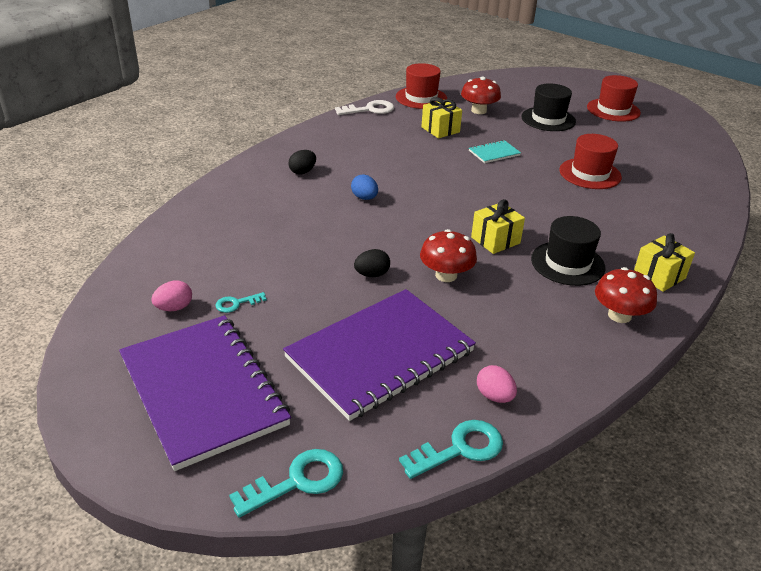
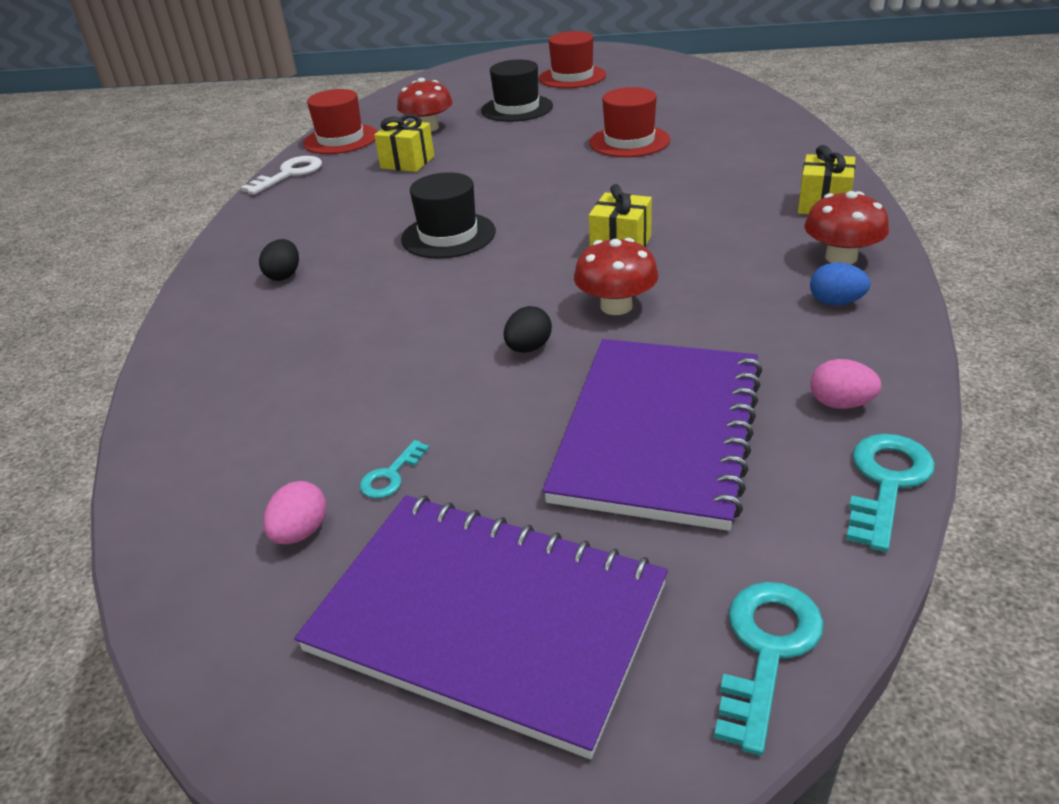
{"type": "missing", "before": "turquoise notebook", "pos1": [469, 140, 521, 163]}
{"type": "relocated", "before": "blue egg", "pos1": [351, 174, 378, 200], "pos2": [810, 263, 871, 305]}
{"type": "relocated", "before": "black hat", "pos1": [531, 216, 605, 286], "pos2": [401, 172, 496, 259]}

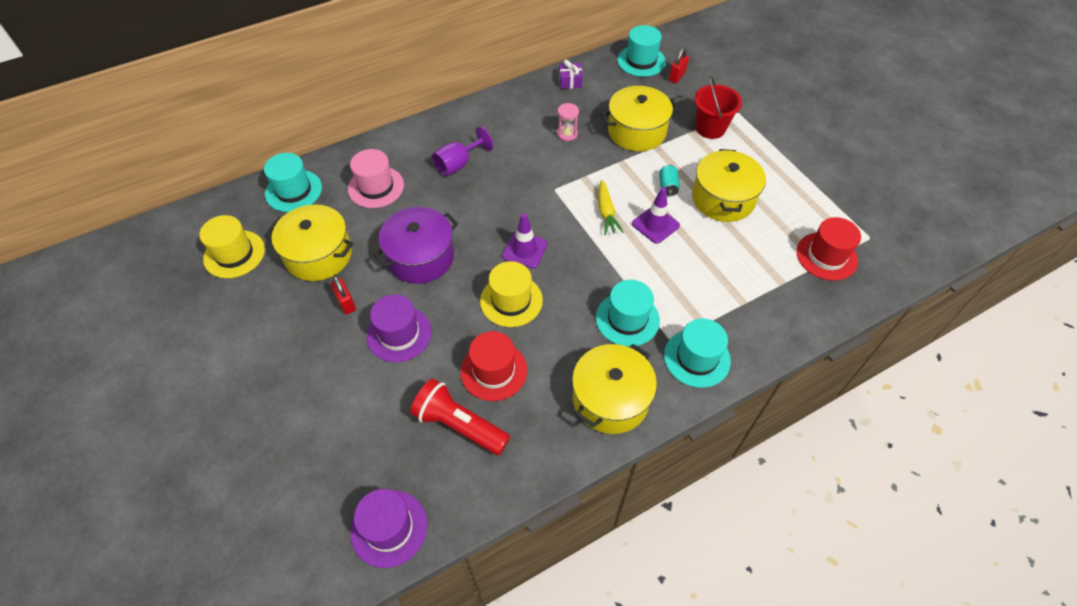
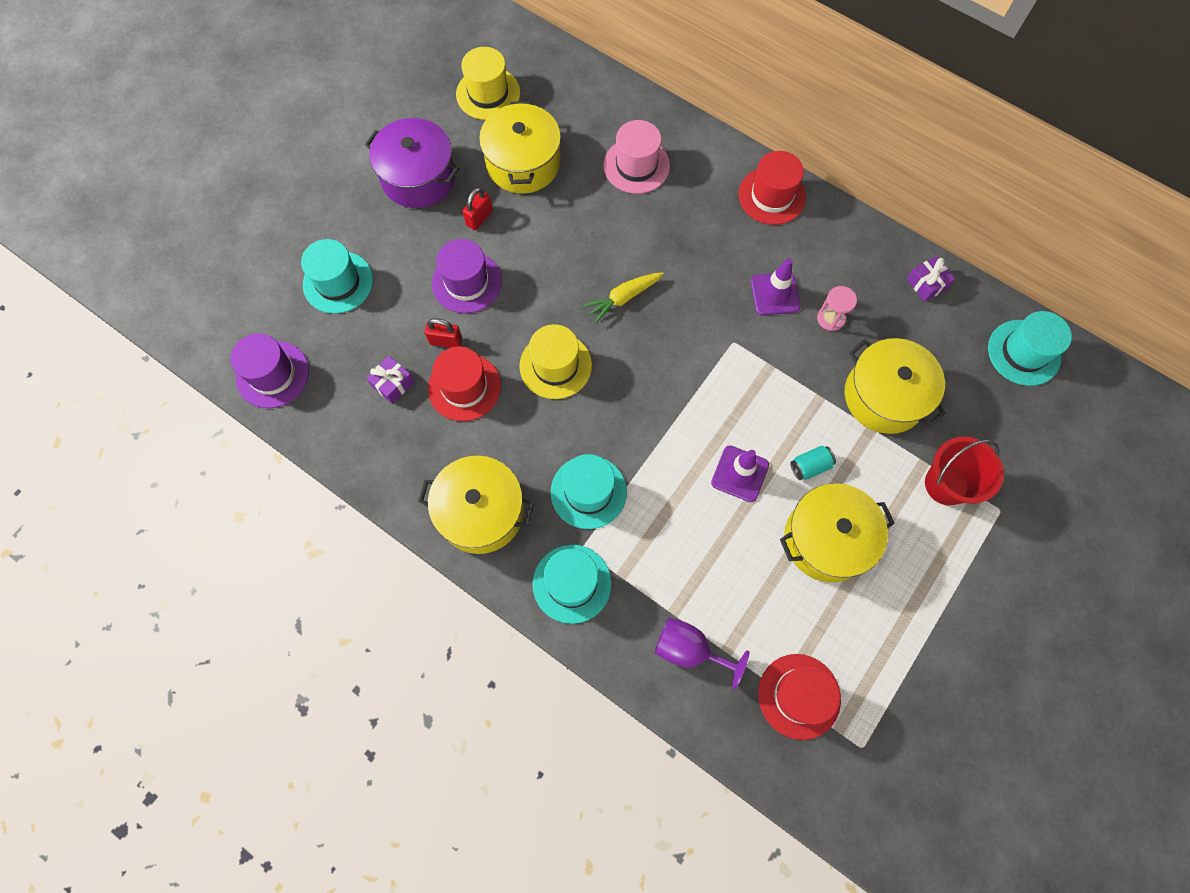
{"type": "appeared", "after": "red hat", "pos2": [738, 151, 806, 225]}
{"type": "relocated", "before": "turquoise hat", "pos1": [264, 153, 322, 212], "pos2": [301, 239, 373, 314]}
{"type": "relocated", "before": "purple pot", "pos1": [373, 207, 458, 284], "pos2": [365, 118, 459, 208]}
{"type": "relocated", "before": "purple goblet", "pos1": [432, 126, 493, 176], "pos2": [654, 617, 749, 689]}
{"type": "relocated", "before": "purple traffic cone", "pos1": [502, 213, 547, 268], "pos2": [751, 258, 800, 315]}
{"type": "relocated", "before": "yellow carrot", "pos1": [598, 180, 624, 235], "pos2": [583, 272, 664, 323]}
{"type": "relocated", "before": "red padlock", "pos1": [669, 48, 689, 83], "pos2": [425, 318, 462, 348]}
{"type": "exchanged", "before": "red flashlight", "after": "purple gift", "pos1": [410, 378, 510, 455], "pos2": [366, 356, 414, 404]}

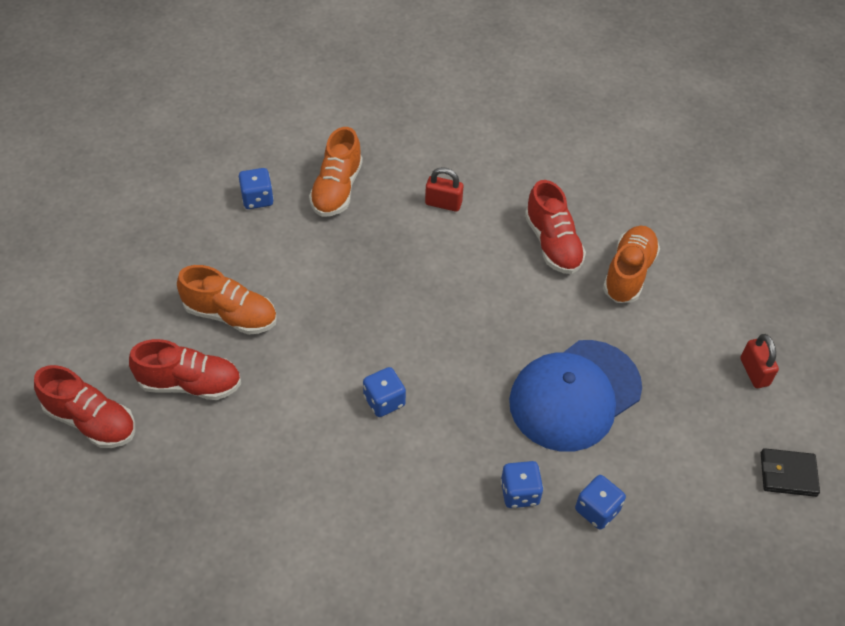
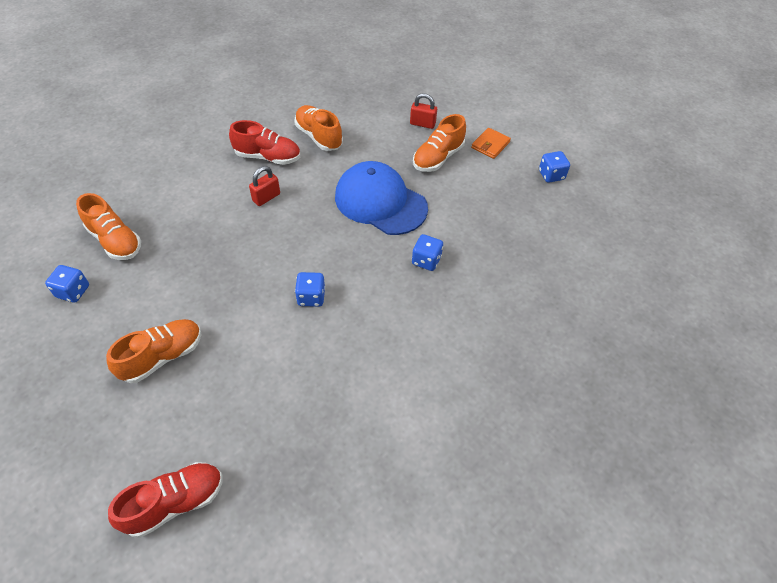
{"type": "missing", "before": "red shoe", "pos1": [129, 339, 241, 400]}
{"type": "appeared", "after": "orange shoe", "pos2": [413, 114, 466, 172]}
{"type": "relocated", "before": "red padlock", "pos1": [425, 167, 464, 212], "pos2": [249, 166, 280, 206]}
{"type": "relocated", "before": "blue dice", "pos1": [575, 475, 626, 530], "pos2": [539, 151, 570, 183]}
{"type": "colour", "before": "black wallet", "after": "orange wallet", "pos1": [761, 448, 820, 497], "pos2": [471, 128, 511, 159]}
{"type": "spun", "before": "blue cap", "pos1": [509, 340, 642, 452], "pos2": [335, 161, 428, 235], "turn": 135}

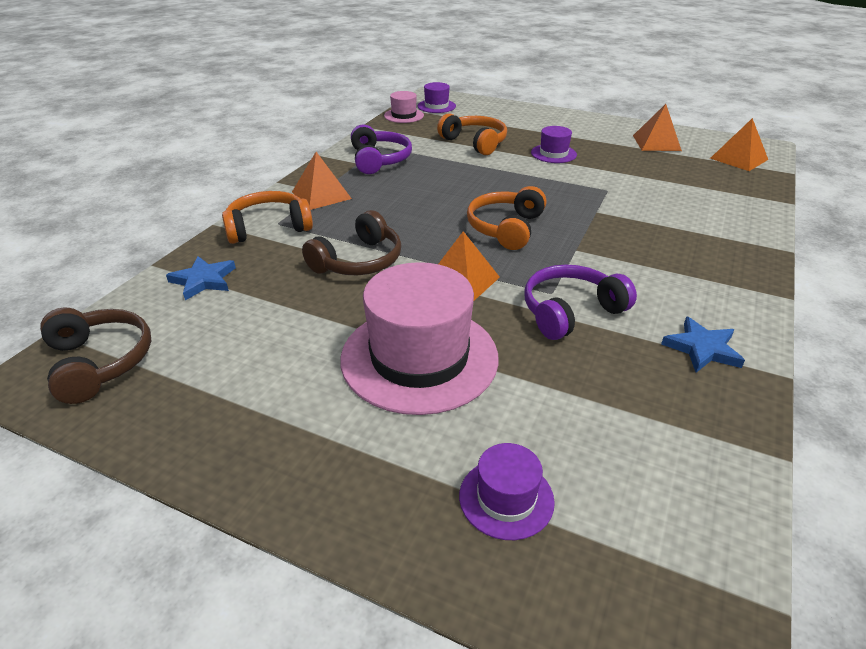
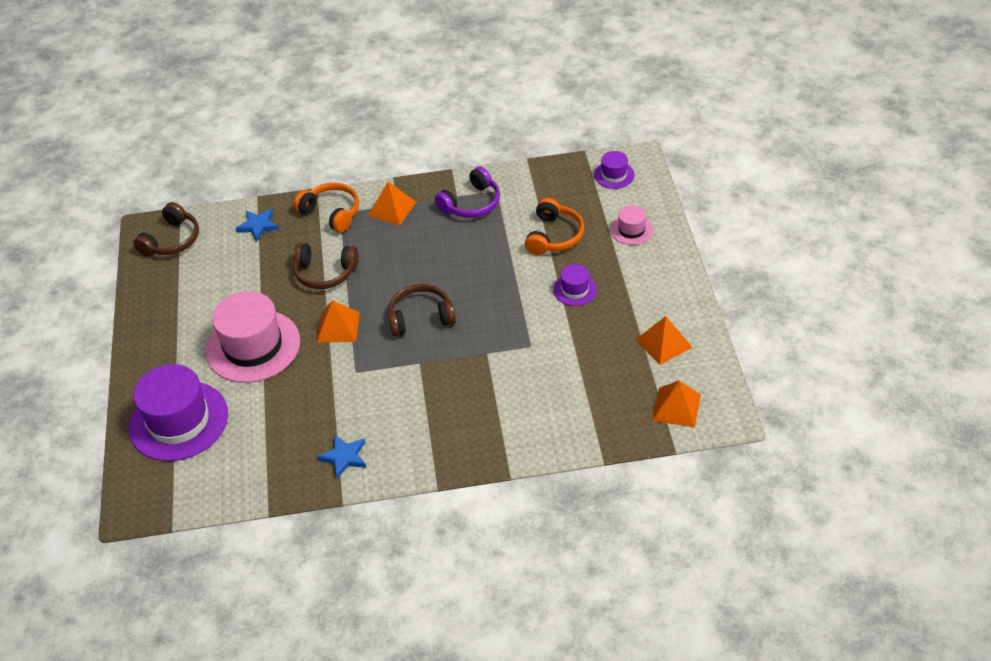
{"type": "missing", "before": "purple headphones", "pos1": [525, 264, 637, 340]}
{"type": "relocated", "before": "pink hat", "pos1": [384, 91, 424, 123], "pos2": [611, 205, 653, 245]}
{"type": "colour", "before": "orange headphones", "after": "brown headphones", "pos1": [467, 186, 546, 250], "pos2": [388, 284, 456, 336]}
{"type": "size", "before": "purple hat", "pos1": [459, 443, 555, 540], "pos2": [129, 364, 228, 461], "scale": 2.11}

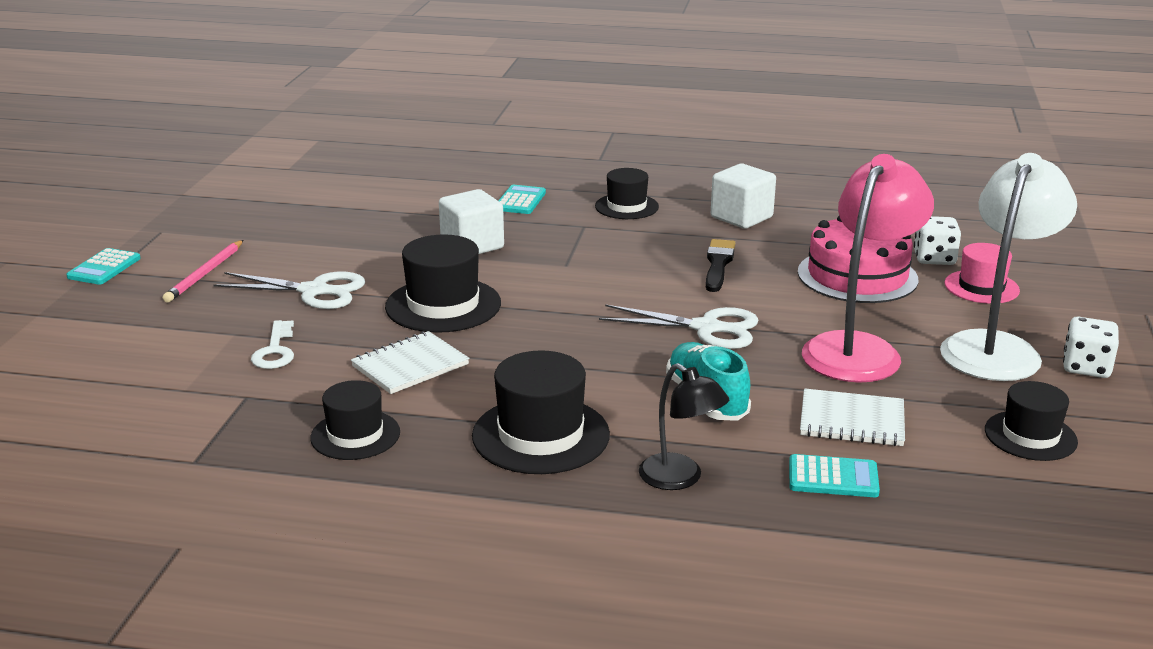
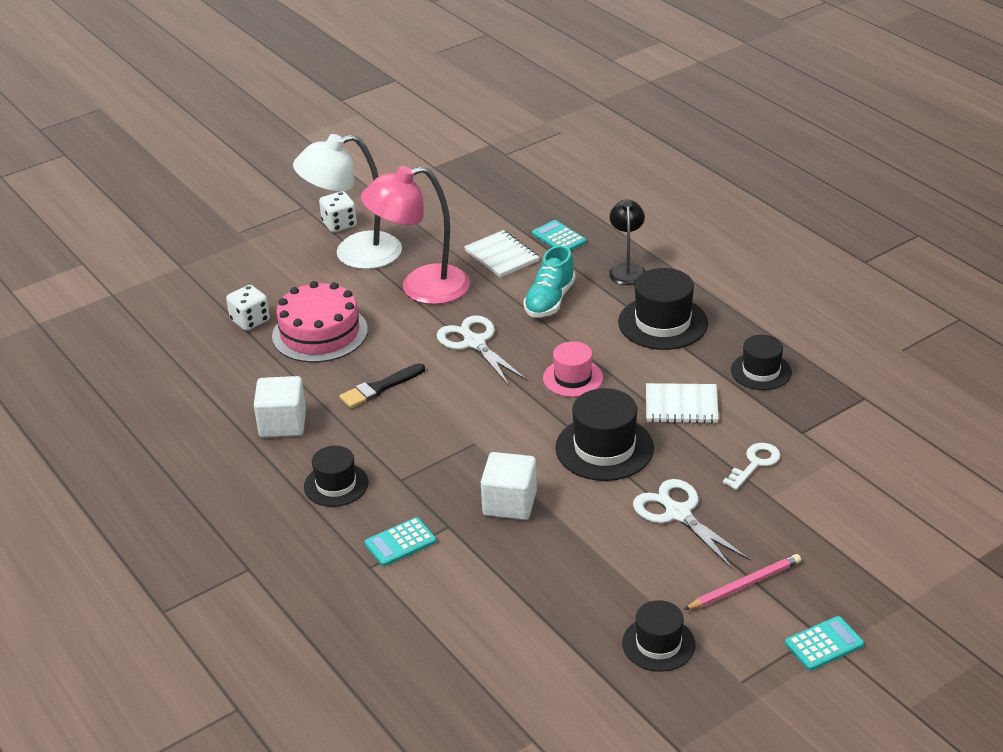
{"type": "relocated", "before": "pink hat", "pos1": [944, 243, 1020, 304], "pos2": [543, 341, 603, 397]}
{"type": "relocated", "before": "black hat", "pos1": [985, 381, 1078, 461], "pos2": [622, 600, 695, 672]}

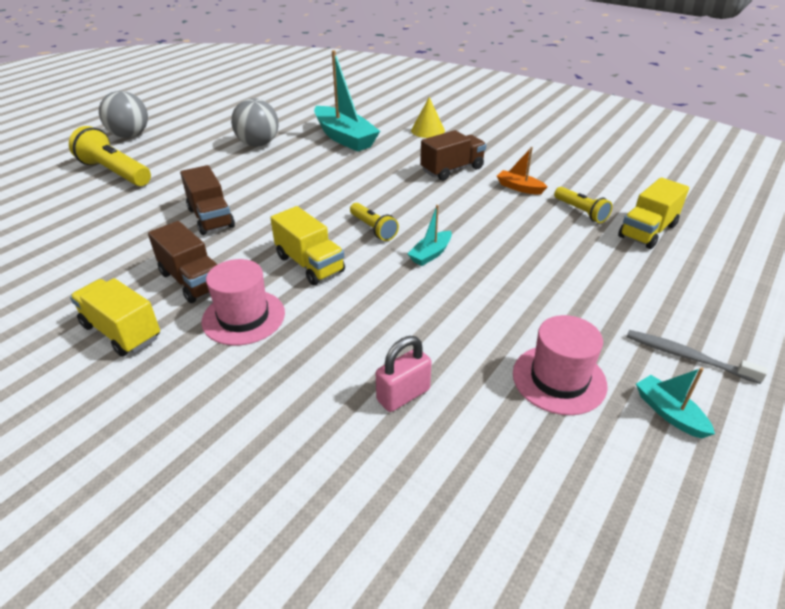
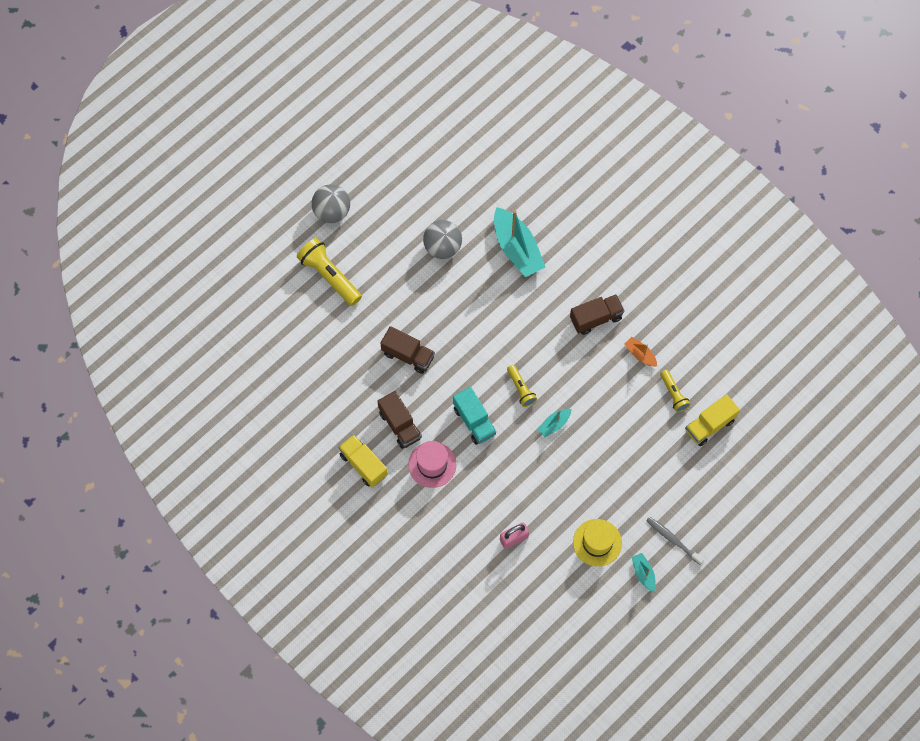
{"type": "missing", "before": "yellow cone", "pos1": [411, 97, 445, 138]}
{"type": "colour", "before": "yellow truck", "after": "turquoise truck", "pos1": [270, 206, 345, 285], "pos2": [453, 387, 496, 445]}
{"type": "colour", "before": "pink hat", "after": "yellow hat", "pos1": [513, 315, 607, 415], "pos2": [573, 519, 622, 567]}
{"type": "spun", "before": "brown truck", "pos1": [180, 165, 235, 235], "pos2": [380, 326, 435, 374], "turn": -45}

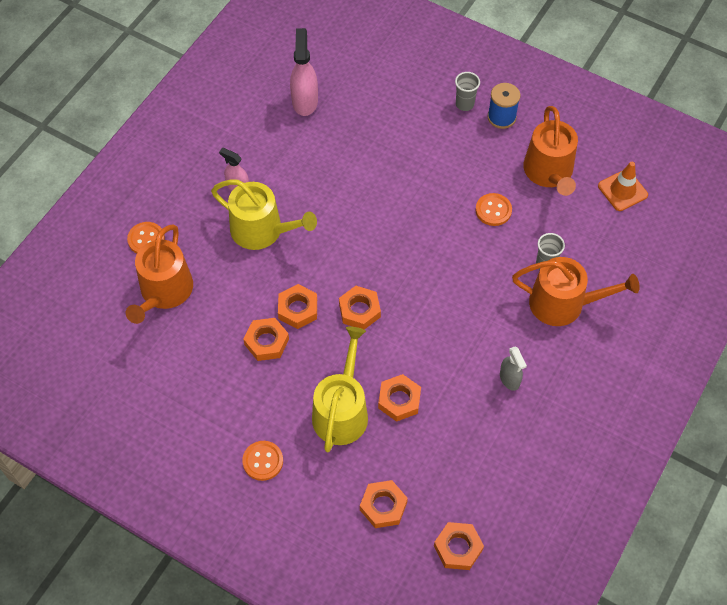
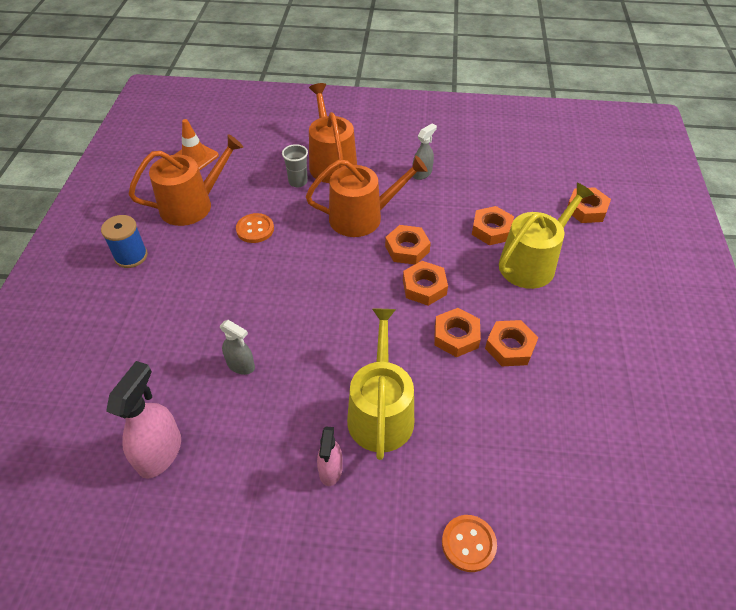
{"type": "missing", "before": "orange button", "pos1": [242, 441, 283, 481]}
{"type": "missing", "before": "grey cup", "pos1": [455, 72, 480, 111]}
{"type": "appeared", "after": "grey spray bottle", "pos2": [220, 320, 255, 375]}
{"type": "relocated", "before": "orange watering can", "pos1": [126, 224, 193, 324], "pos2": [306, 156, 428, 237]}
{"type": "relocated", "before": "orange nut", "pos1": [434, 522, 484, 570], "pos2": [385, 225, 431, 265]}
{"type": "spun", "before": "pink spray bottle", "pos1": [290, 28, 318, 116], "pos2": [106, 361, 181, 479], "turn": 135}
{"type": "spun", "before": "yellow watering can", "pos1": [312, 327, 368, 452], "pos2": [499, 183, 594, 289], "turn": 150}

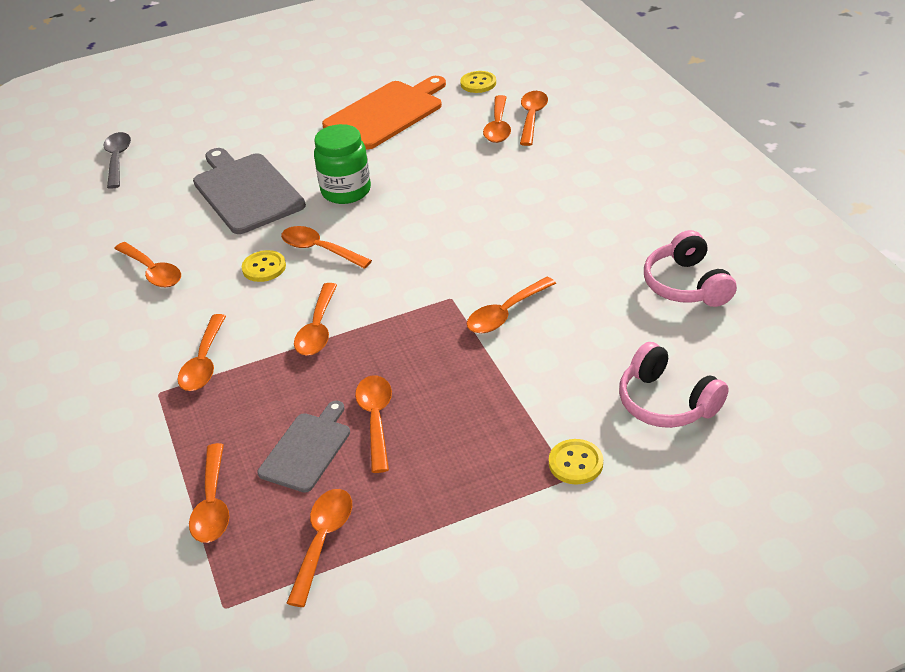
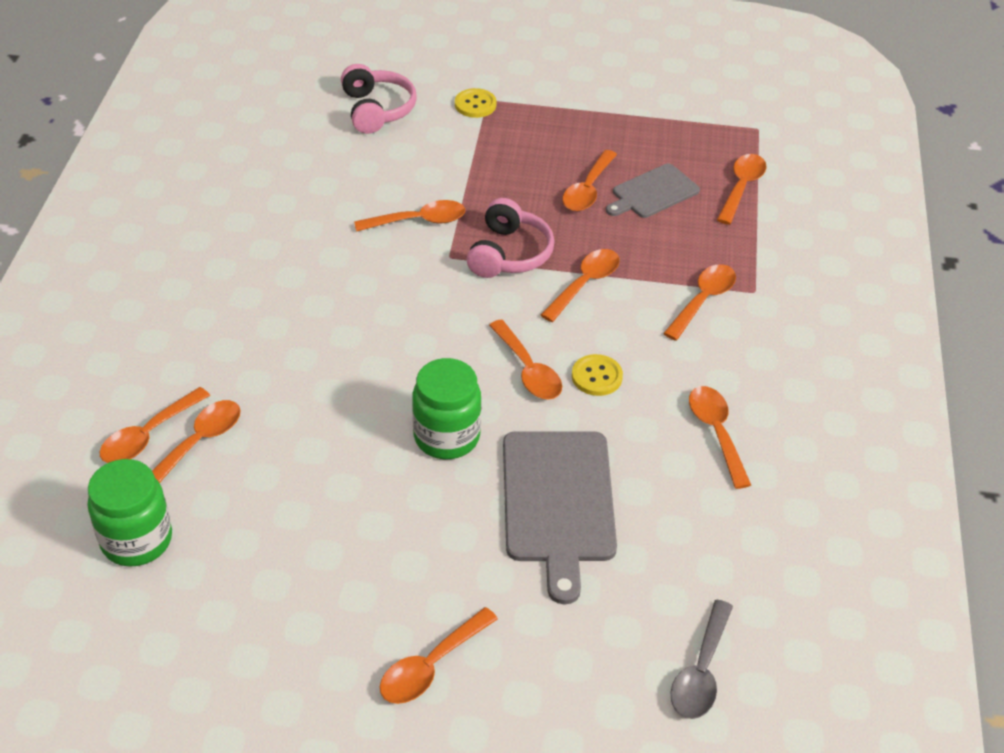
{"type": "missing", "before": "orange cutting board", "pos1": [322, 76, 446, 149]}
{"type": "relocated", "before": "orange spoon", "pos1": [286, 489, 352, 607], "pos2": [380, 607, 498, 704]}
{"type": "relocated", "before": "pink headphones", "pos1": [644, 230, 737, 307], "pos2": [467, 198, 554, 278]}
{"type": "exchanged", "before": "yellow button", "after": "green jar", "pos1": [460, 71, 496, 93], "pos2": [88, 459, 172, 567]}

